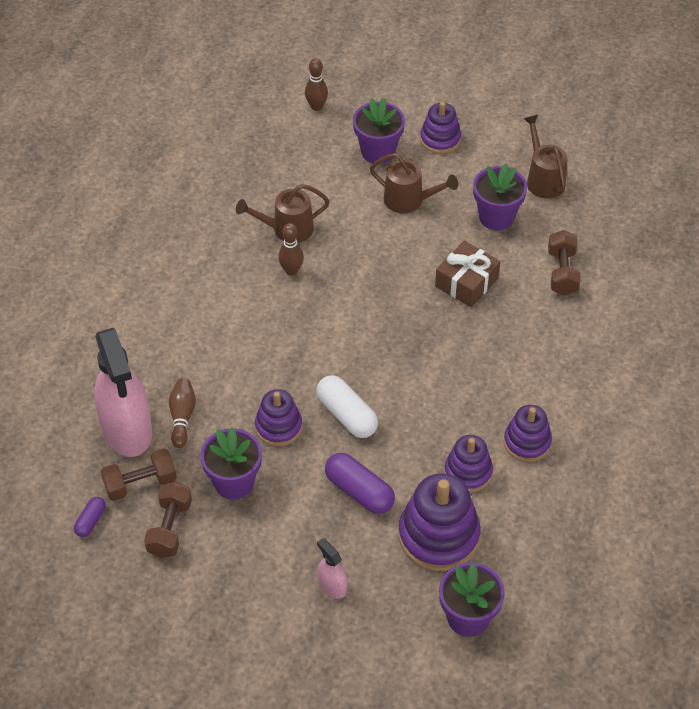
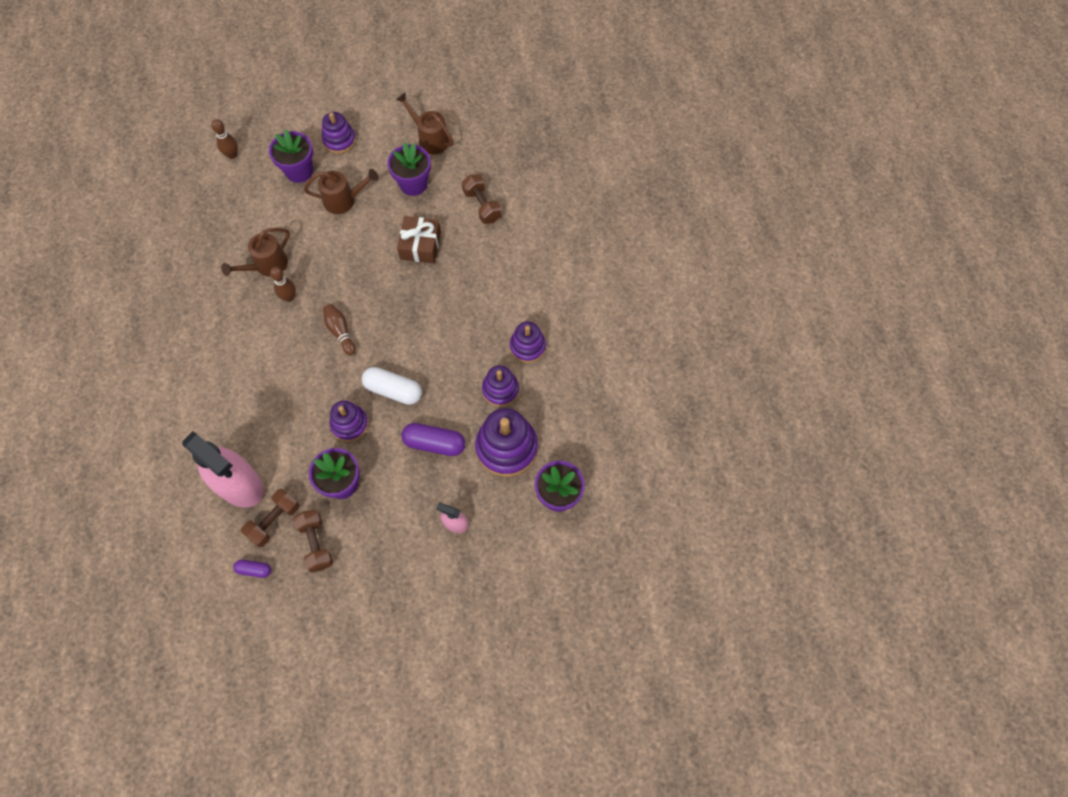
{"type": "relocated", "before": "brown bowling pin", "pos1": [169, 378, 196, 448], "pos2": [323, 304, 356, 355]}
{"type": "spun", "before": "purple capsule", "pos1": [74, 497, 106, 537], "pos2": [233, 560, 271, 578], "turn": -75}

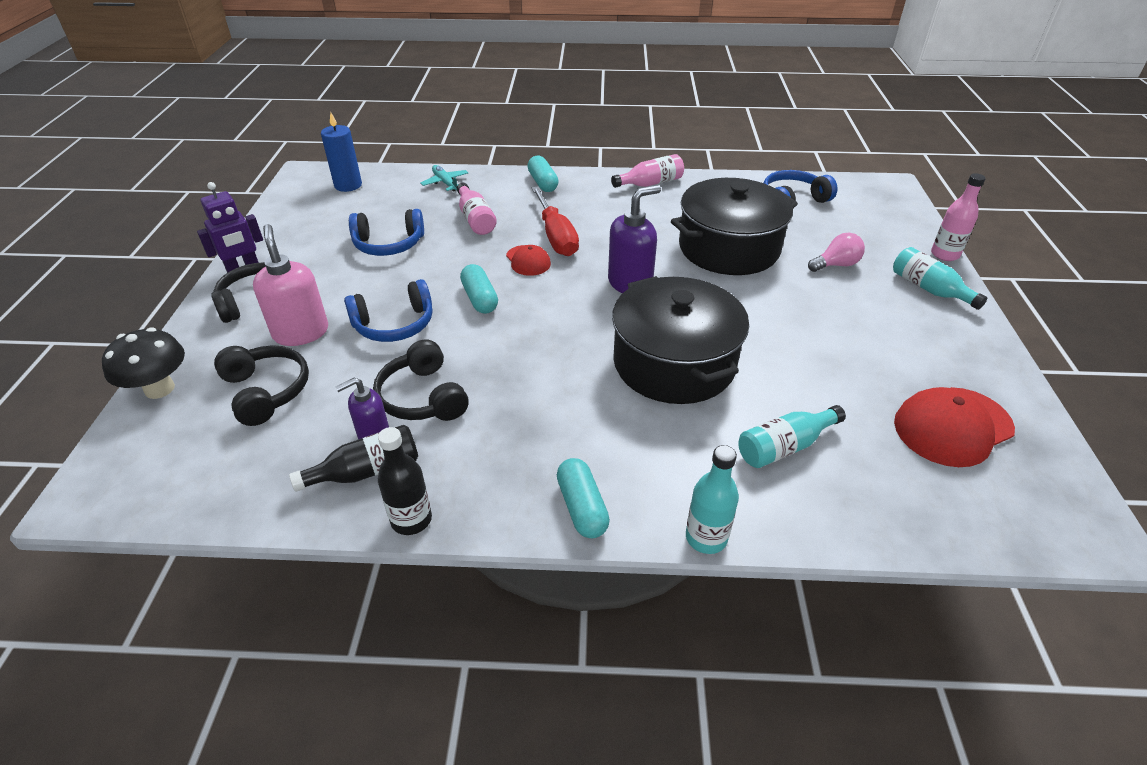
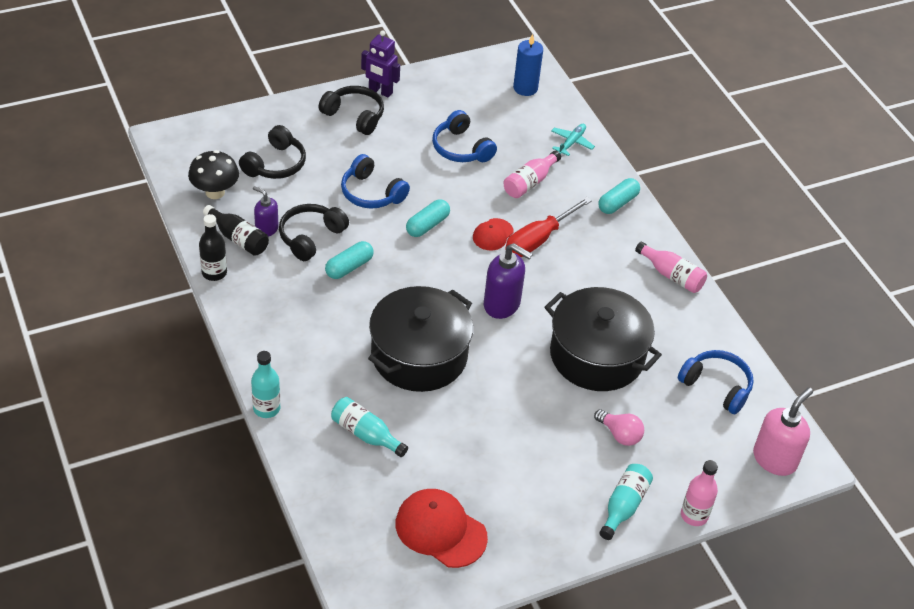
{"type": "relocated", "before": "black mushroom", "pos1": [102, 328, 185, 399], "pos2": [188, 150, 239, 199]}
{"type": "relocated", "before": "pink soap dispenser", "pos1": [253, 224, 328, 346], "pos2": [753, 387, 813, 476]}
{"type": "relocated", "before": "turquoise capsule", "pos1": [557, 458, 610, 538], "pos2": [325, 241, 374, 279]}

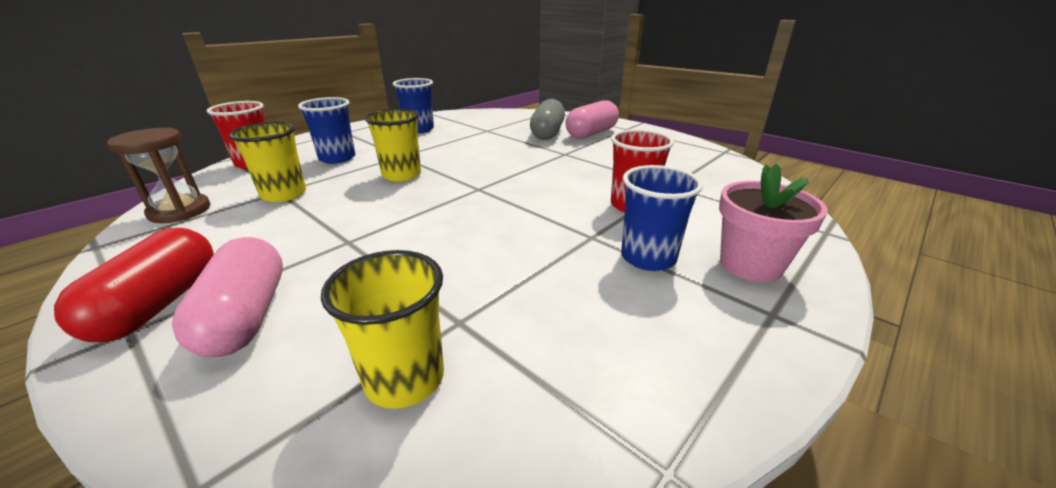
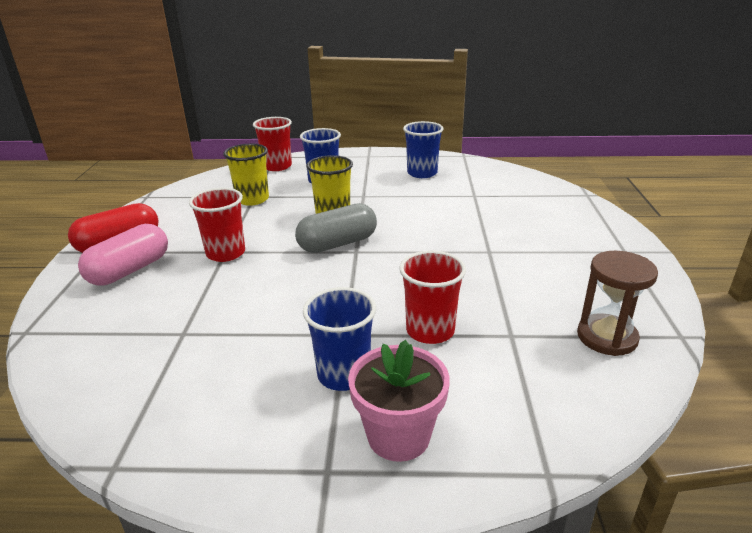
{"type": "missing", "before": "yellow cup", "pos1": [321, 250, 444, 409]}
{"type": "missing", "before": "pink capsule", "pos1": [566, 101, 619, 139]}
{"type": "appeared", "after": "red cup", "pos2": [189, 188, 245, 262]}
{"type": "relocated", "before": "brown hourglass", "pos1": [107, 128, 210, 223], "pos2": [577, 251, 658, 356]}
{"type": "relocated", "before": "grey capsule", "pos1": [530, 99, 565, 140], "pos2": [295, 203, 377, 253]}

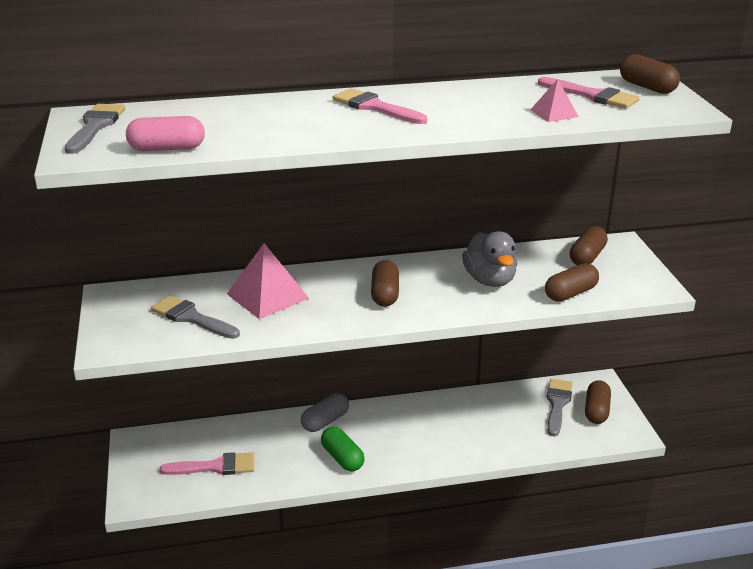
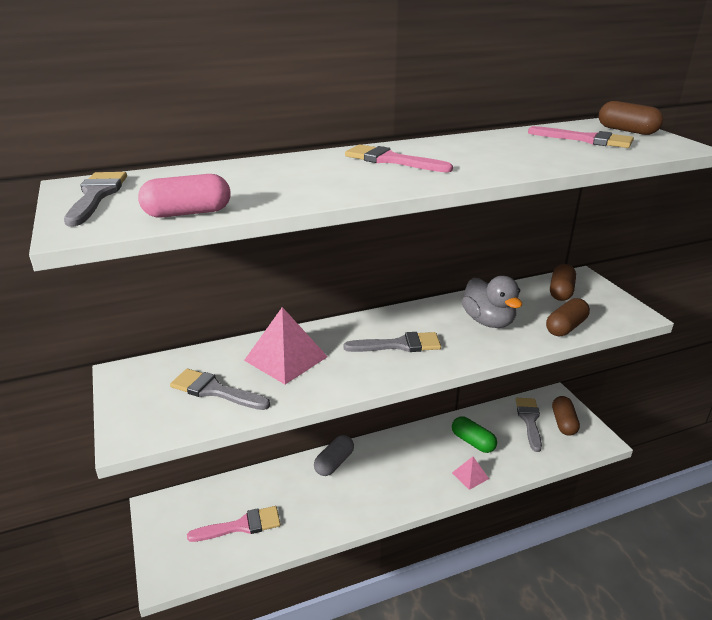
{"type": "relocated", "before": "green capsule", "pos1": [321, 427, 365, 471], "pos2": [452, 416, 497, 453]}
{"type": "relocated", "before": "pink pyramid", "pos1": [530, 79, 579, 122], "pos2": [452, 457, 489, 490]}
{"type": "exchanged", "before": "brown capsule", "after": "grey brush", "pos1": [371, 260, 399, 307], "pos2": [343, 332, 441, 352]}

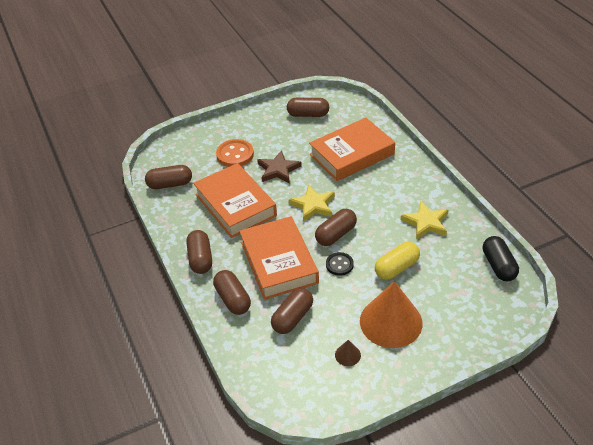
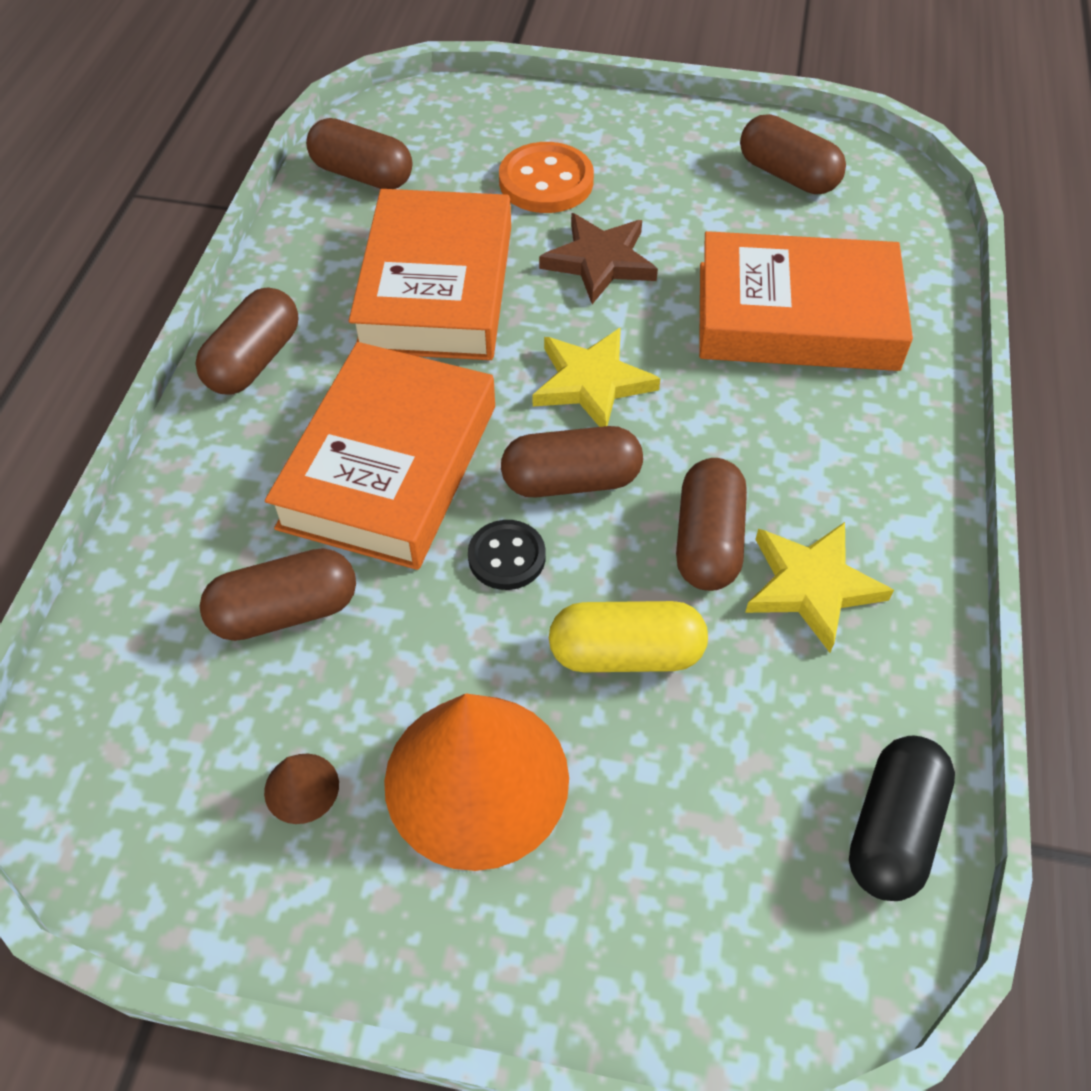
{"type": "relocated", "before": "brown capsule", "pos1": [213, 270, 251, 315], "pos2": [676, 458, 747, 591]}

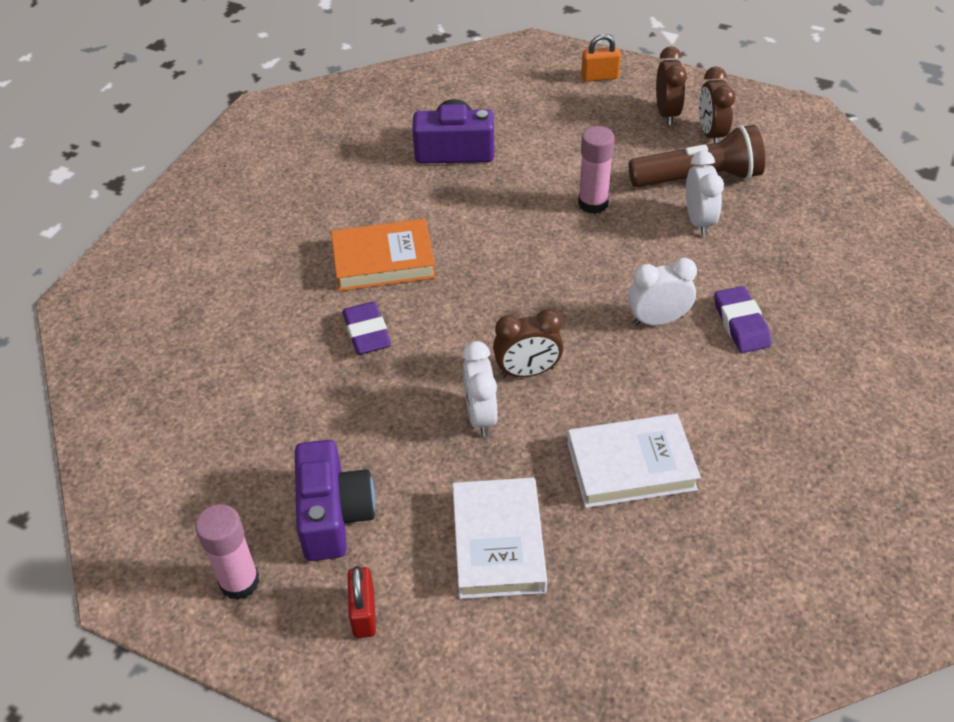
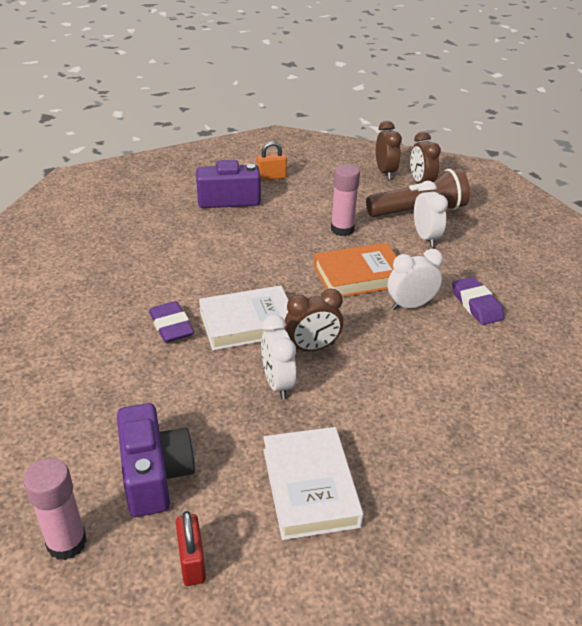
{"type": "relocated", "before": "orange book", "pos1": [331, 219, 436, 291], "pos2": [314, 243, 397, 297]}
{"type": "relocated", "before": "white book", "pos1": [567, 414, 701, 508], "pos2": [199, 285, 288, 350]}
{"type": "relocated", "before": "orange padlock", "pos1": [581, 34, 621, 82], "pos2": [257, 141, 287, 181]}

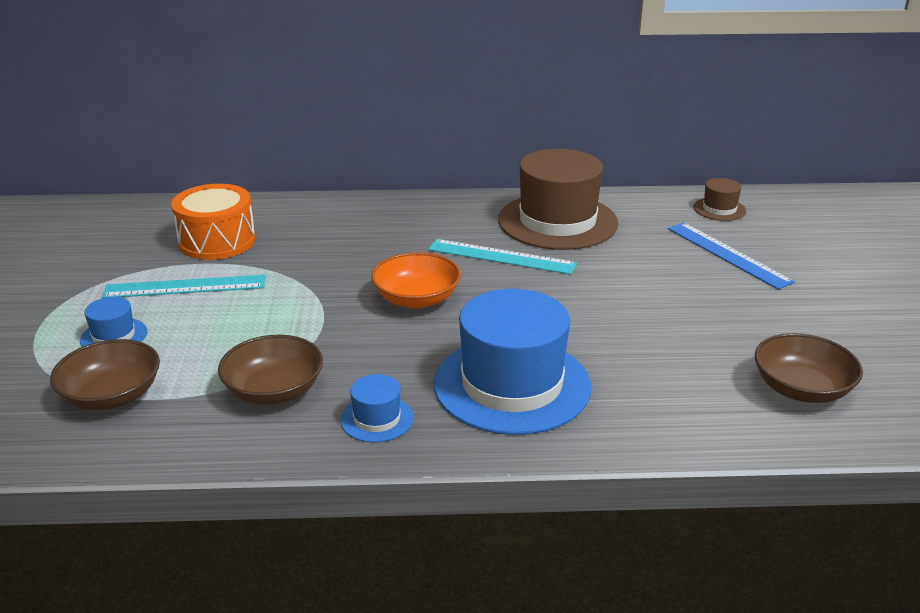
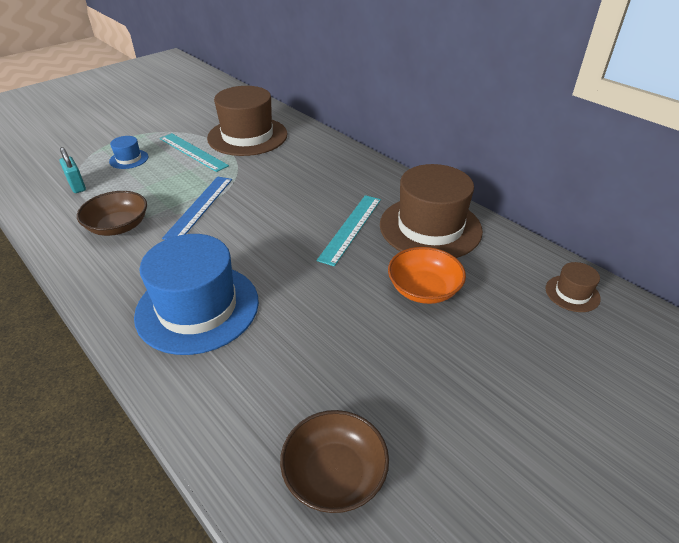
{"type": "missing", "before": "blue hat", "pos1": [340, 374, 414, 442]}
{"type": "relocated", "before": "orange bowl", "pos1": [371, 252, 461, 309], "pos2": [388, 247, 466, 304]}
{"type": "relocated", "before": "blue ruler", "pos1": [668, 223, 795, 290], "pos2": [162, 176, 232, 240]}
{"type": "exchanged", "before": "brown bowl", "after": "turquoise padlock", "pos1": [50, 339, 160, 410], "pos2": [60, 147, 86, 193]}
{"type": "exchanged", "before": "orange drum", "after": "brown hat", "pos1": [171, 184, 256, 260], "pos2": [207, 86, 287, 156]}
{"type": "spun", "before": "turquoise ruler", "pos1": [428, 239, 577, 275], "pos2": [317, 195, 381, 266], "turn": 45}

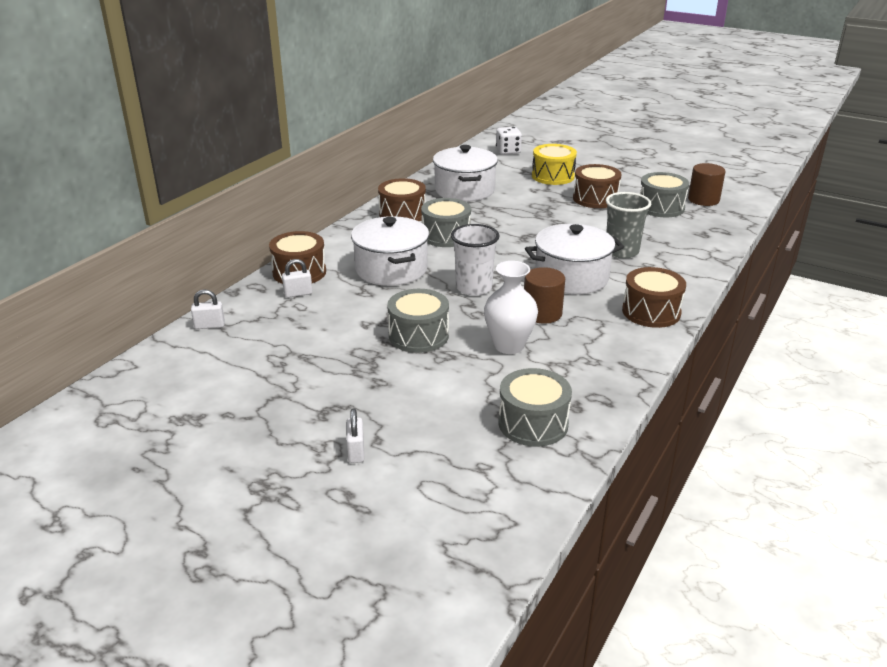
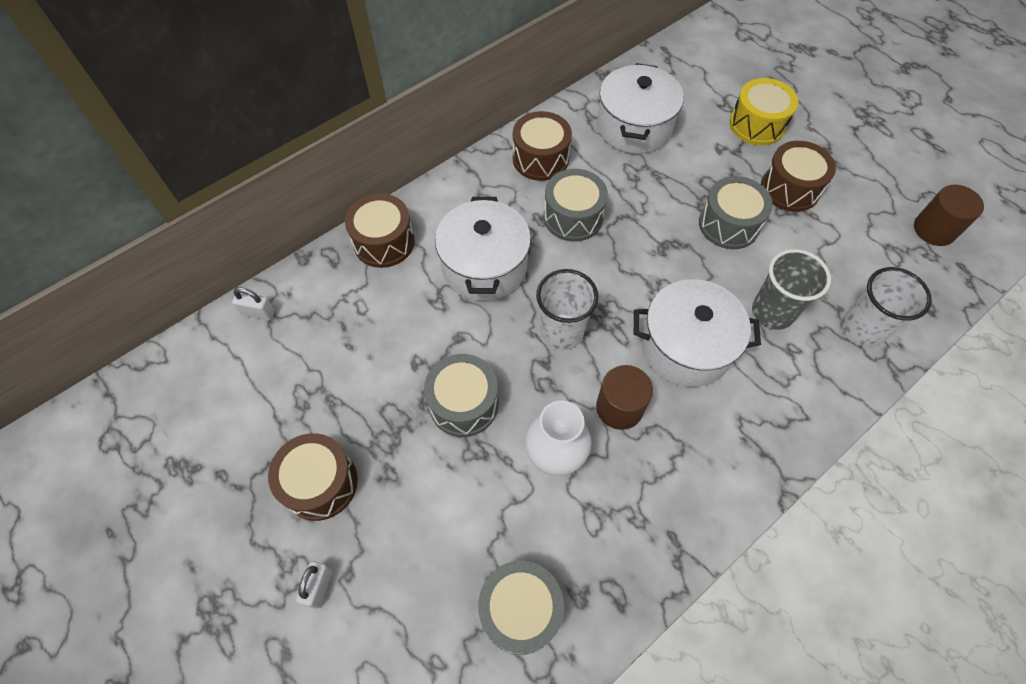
{"type": "missing", "before": "white padlock", "pos1": [282, 259, 313, 298]}
{"type": "missing", "before": "white dice", "pos1": [496, 127, 522, 155]}
{"type": "appeared", "after": "white cup", "pos2": [841, 267, 932, 348]}
{"type": "relocated", "before": "brown drum", "pos1": [622, 267, 686, 328], "pos2": [268, 433, 358, 521]}
{"type": "relocated", "before": "grey drum", "pos1": [640, 172, 689, 217], "pos2": [699, 176, 773, 249]}

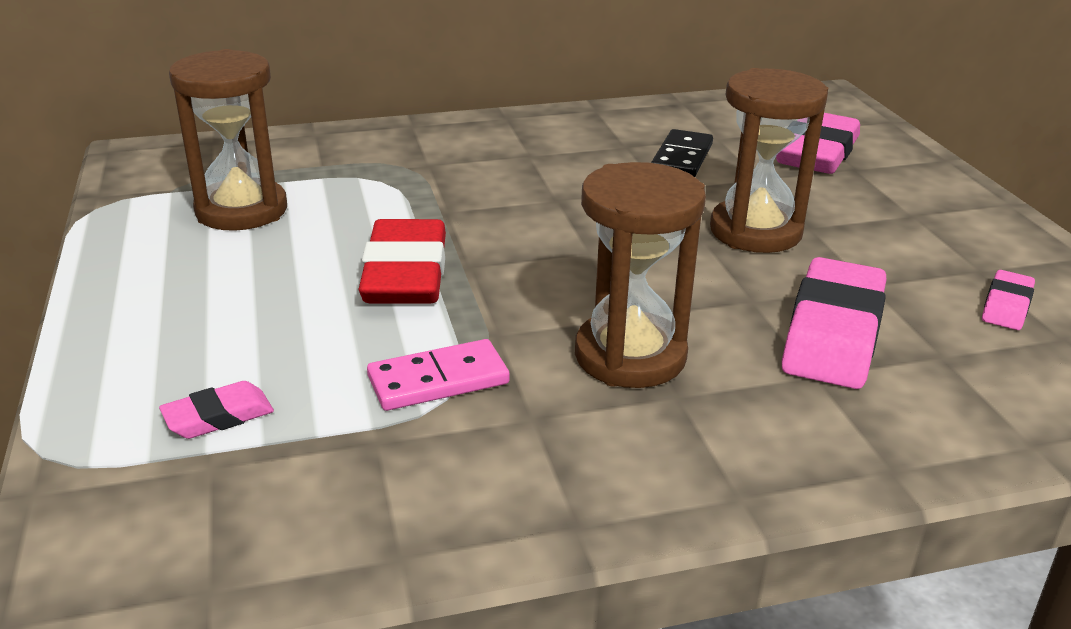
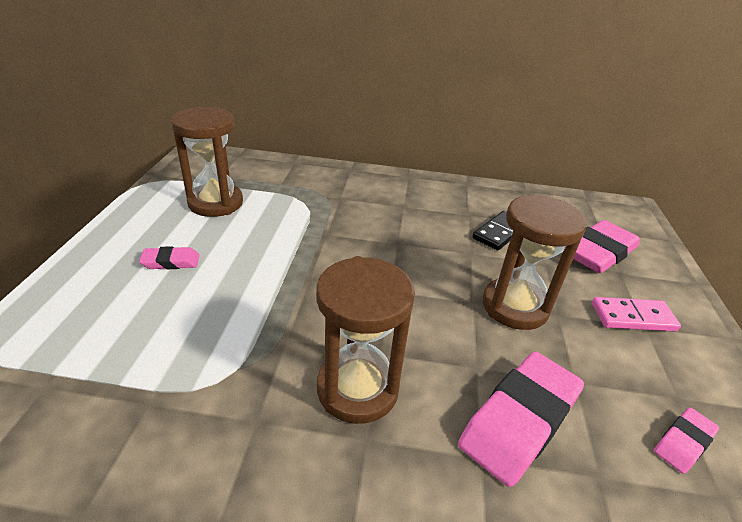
{"type": "missing", "before": "red eraser", "pos1": [358, 219, 446, 303]}
{"type": "relocated", "before": "pink eraser", "pos1": [159, 381, 274, 439], "pos2": [139, 246, 200, 269]}
{"type": "relocated", "before": "pink domino", "pos1": [367, 339, 510, 411], "pos2": [592, 297, 681, 332]}

